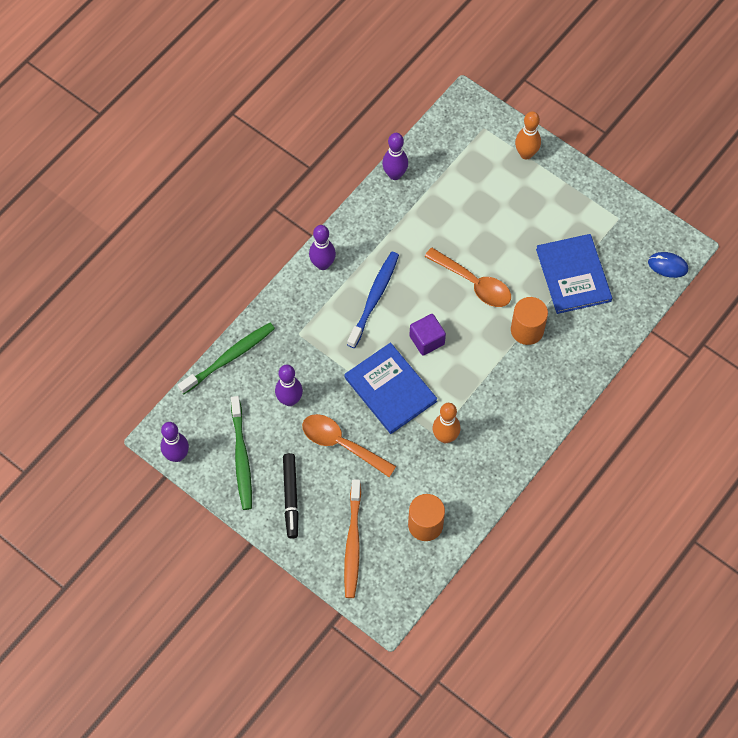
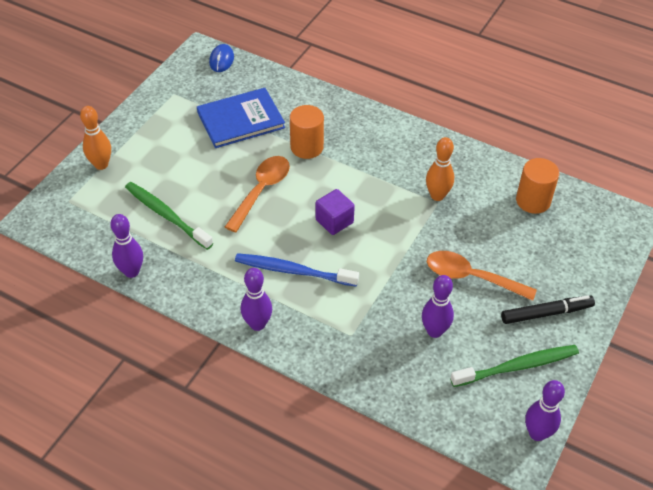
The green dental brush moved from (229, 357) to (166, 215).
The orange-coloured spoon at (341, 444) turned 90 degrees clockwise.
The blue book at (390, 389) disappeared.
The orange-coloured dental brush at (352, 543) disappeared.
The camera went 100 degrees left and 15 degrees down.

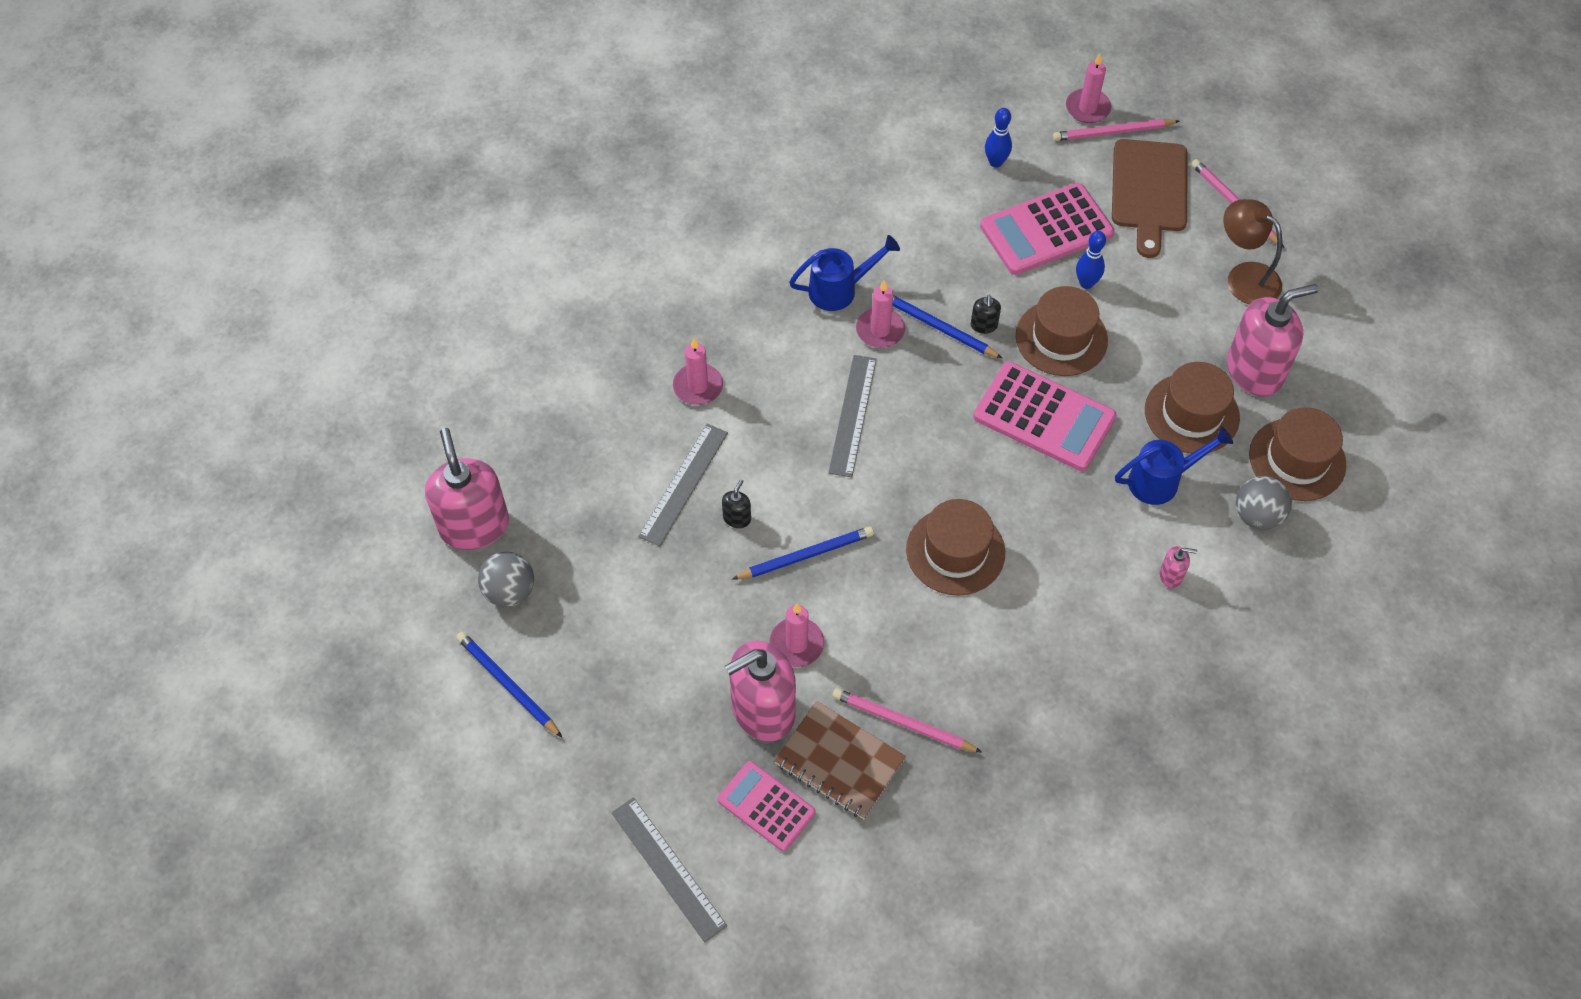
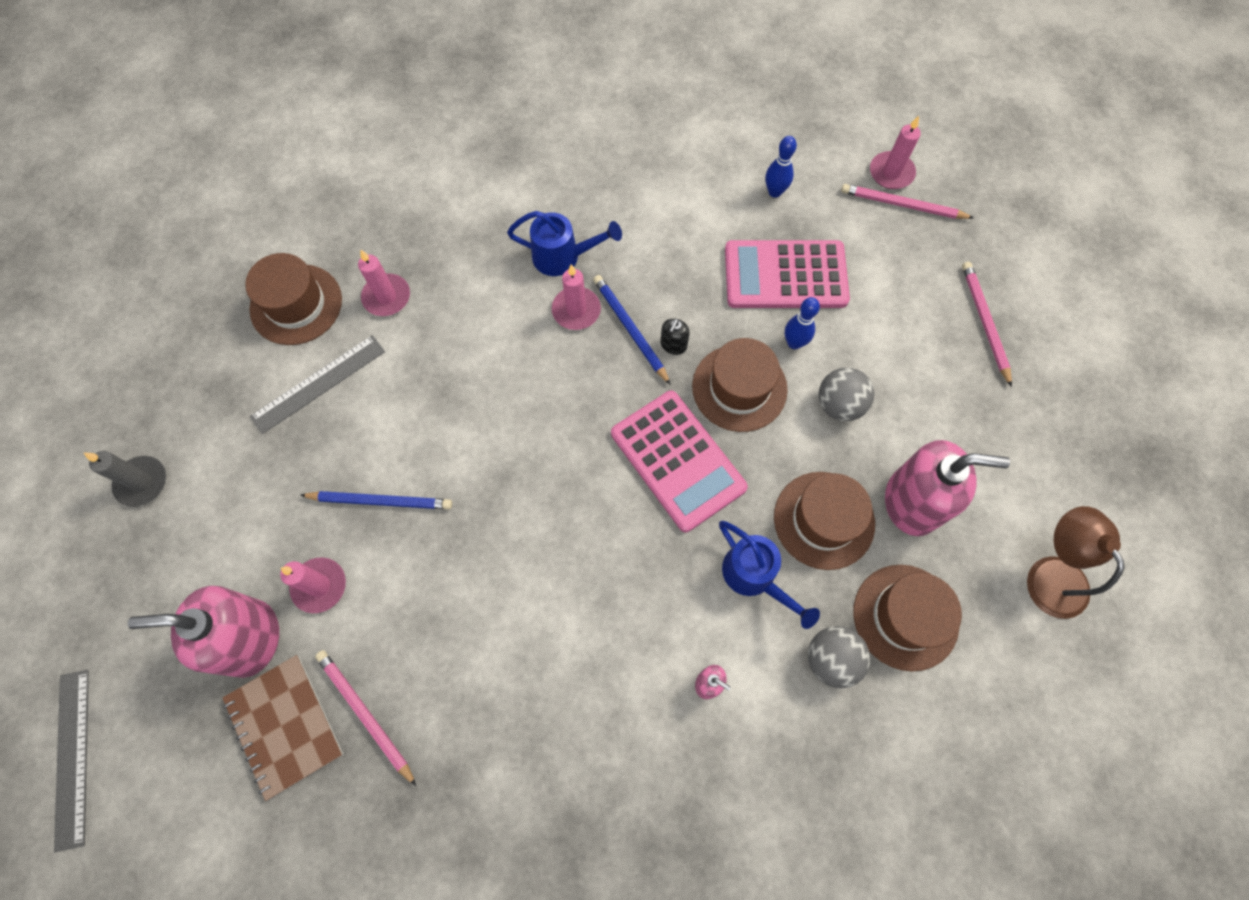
The grey wax candle at (142, 482) appeared.
The brown top hat moved from (955, 551) to (296, 304).
The blue watering can at (1161, 480) turned 45 degrees clockwise.
The grey play ball moved from (510, 591) to (839, 404).
The brown desk lamp moved from (1244, 277) to (1050, 573).
The pink pump bottle at (474, 526) disappeared.
The blue wooden pencil at (507, 685) disappeared.
The pink calculator at (766, 806) disappeared.
The ebony pump bottle at (737, 518) disappeared.
The grey measuring stick at (852, 415) disappeared.
The brown chopping board at (1149, 191) disappeared.
The camera went 25 degrees right and 10 degrees up.

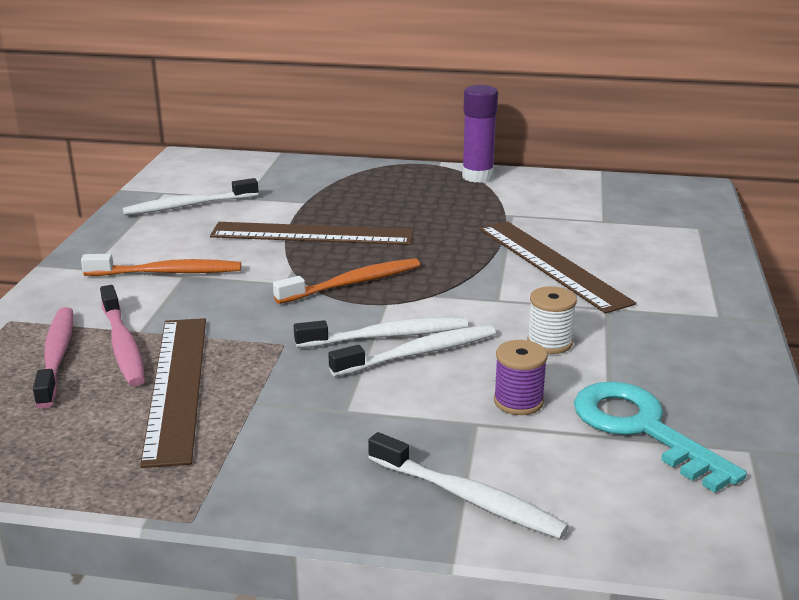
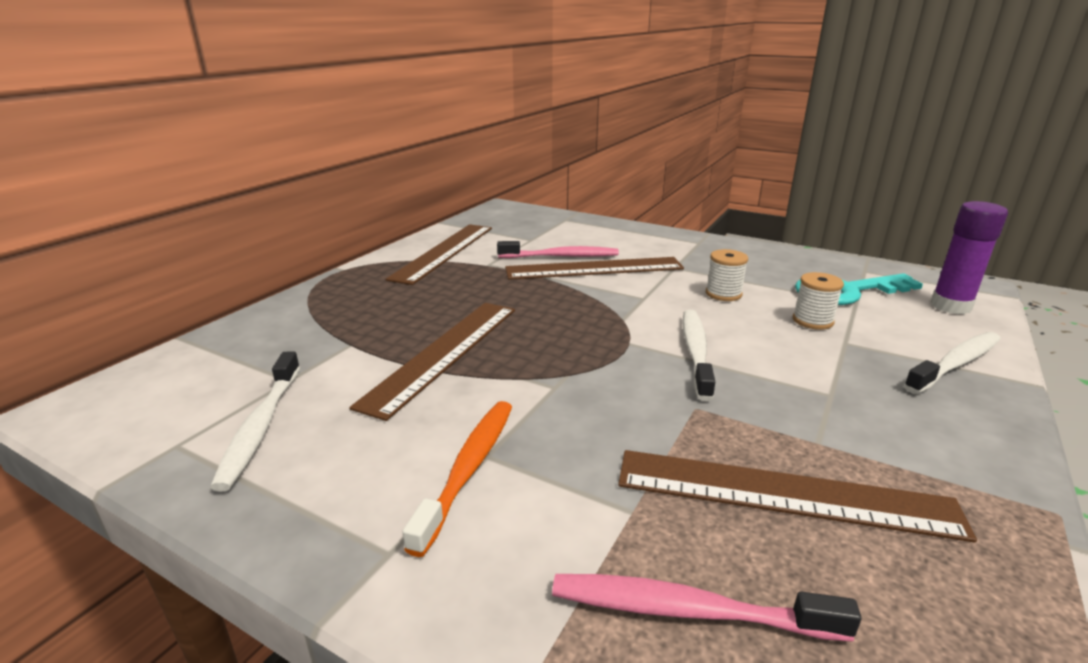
The brown measuring stick at (444, 252) appeared.
The pink dental brush moved from (123, 345) to (561, 256).
The purple bobbin at (518, 401) became the pure white bobbin at (812, 321).
The purple glue stick moved from (477, 176) to (950, 306).
The orange-coloured dental brush at (352, 283) disappeared.
The pure white dental brush at (418, 353) disappeared.
The camera went 70 degrees left and 0 degrees up.

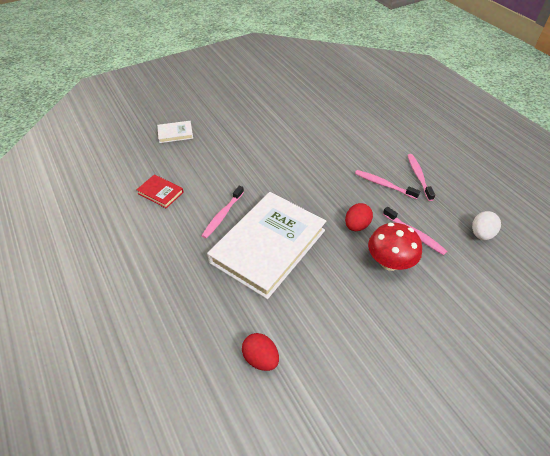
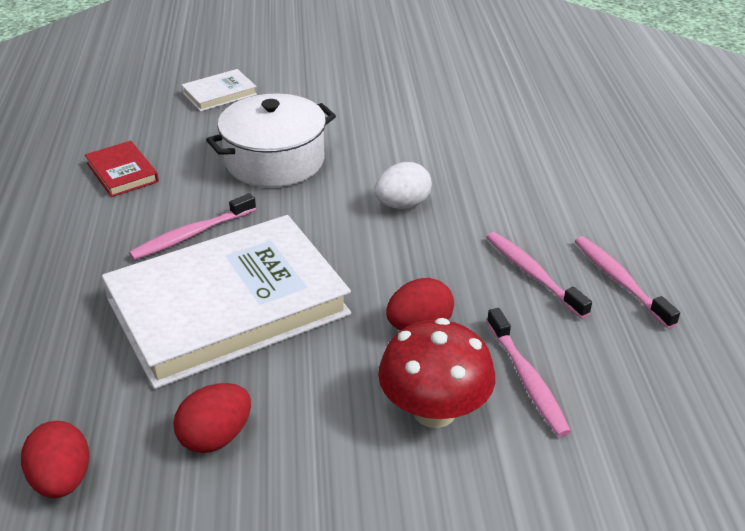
The scarlet egg at (216, 437) appeared.
The pure white book at (175, 133) turned 45 degrees counterclockwise.
The pure white cooking pot at (275, 161) appeared.
The pure white egg moved from (481, 234) to (402, 205).
The pink dental brush at (418, 176) turned 45 degrees counterclockwise.
The camera went 25 degrees right and 10 degrees down.

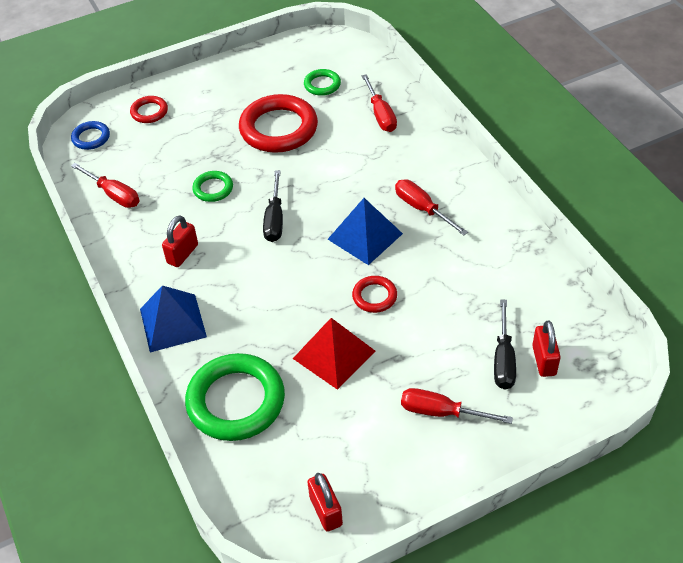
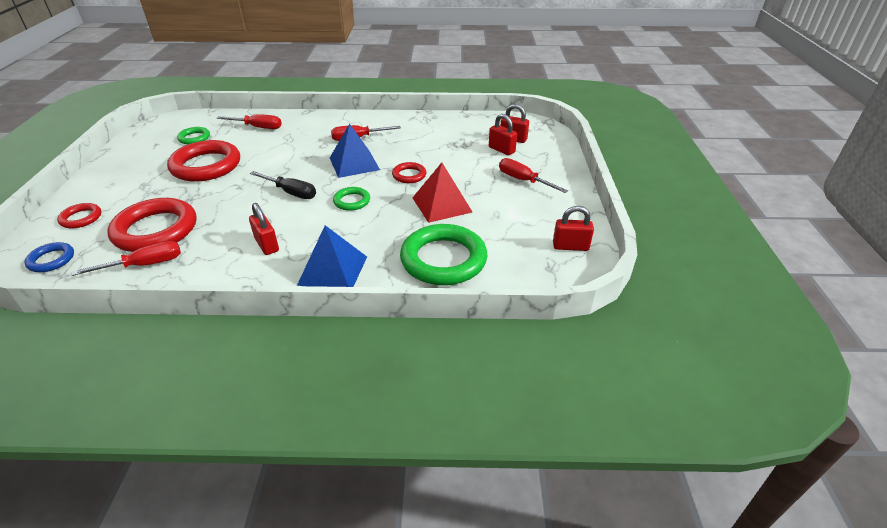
The scarlet torus at (156, 230) appeared.
The green torus moved from (213, 189) to (352, 201).
The ebony flat screwdriver at (503, 359) was replaced by the scarlet lock at (501, 150).
The scarlet flat screwdriver at (441, 412) turned 90 degrees clockwise.
The camera went 65 degrees left and 10 degrees down.

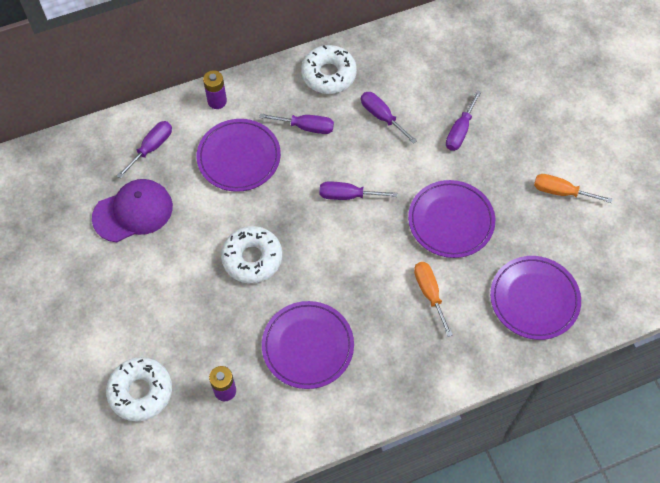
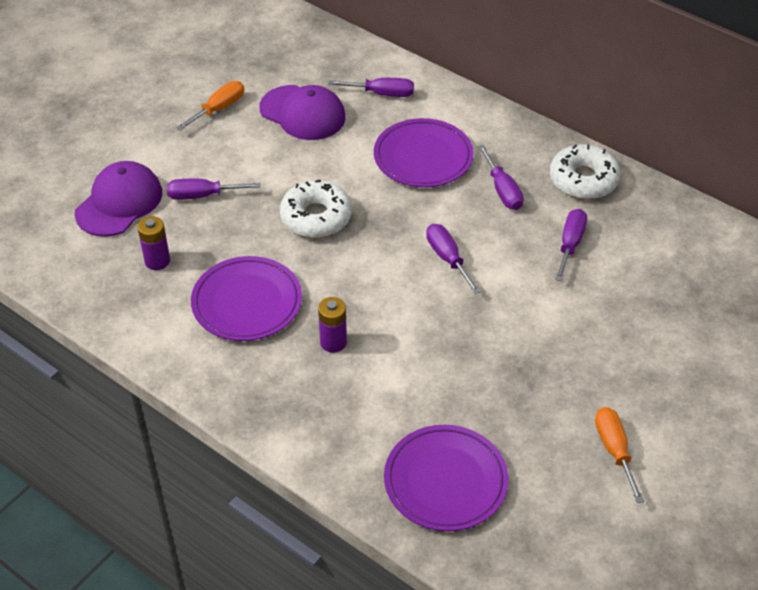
The pure white glazed donut at (141, 391) was replaced by the purple cap at (119, 202).
The purple flat screwdriver moved from (460, 131) to (202, 195).
The orange-coloured flat screwdriver moved from (429, 293) to (219, 109).
The purple battery moved from (217, 101) to (333, 342).
The purple flat dish at (451, 221) disappeared.
The camera went 60 degrees right and 15 degrees down.

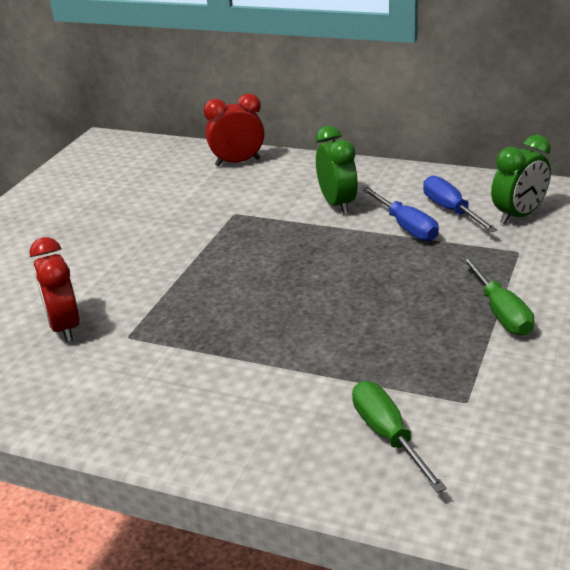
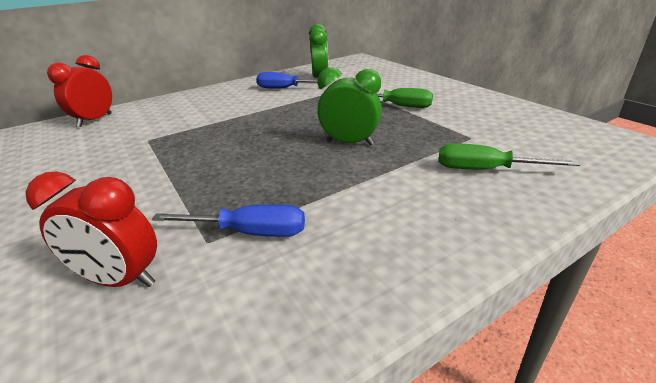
The blue flat screwdriver moved from (406, 227) to (249, 232).
The green clock moved from (337, 204) to (349, 143).
The camera went 55 degrees left and 0 degrees up.

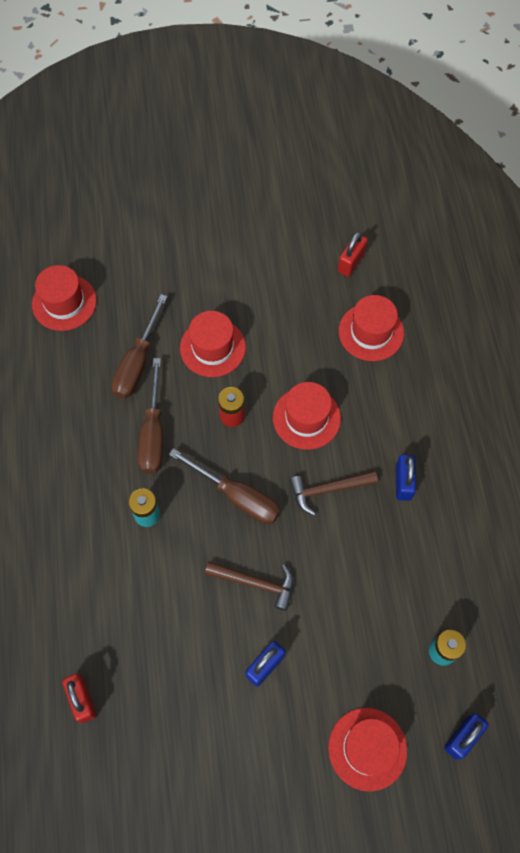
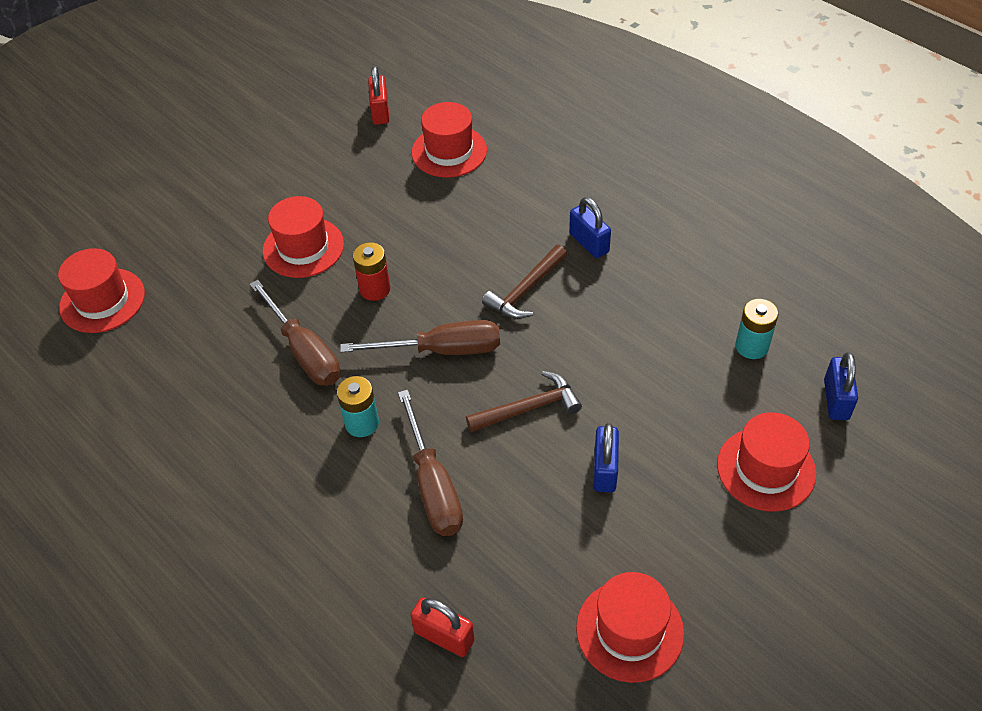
The brown flat screwdriver moved from (138, 362) to (433, 485).
The scarlet top hat moved from (306, 418) to (629, 630).
The camera went 35 degrees left and 15 degrees down.

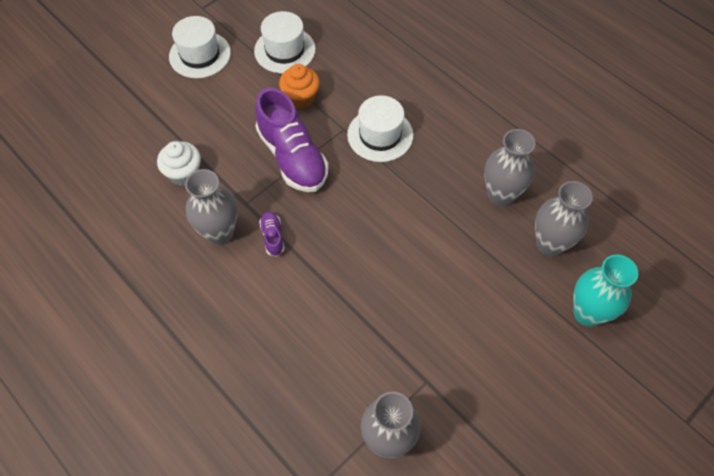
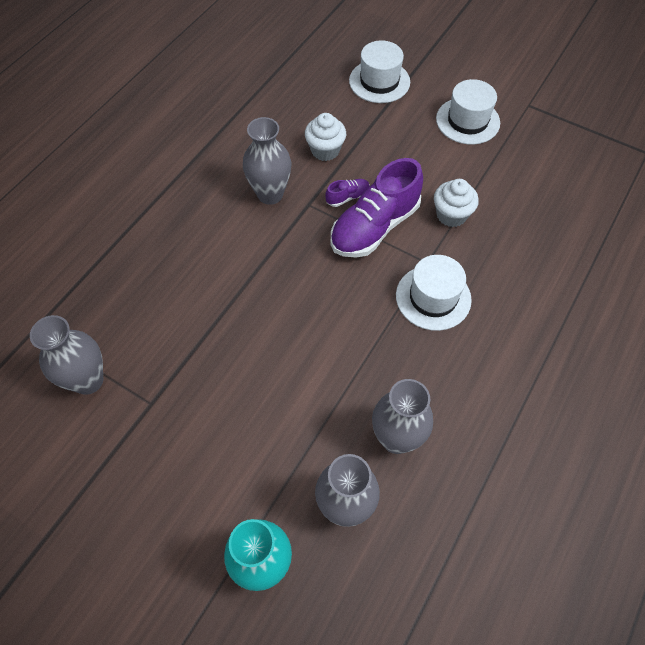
The purple shoe moved from (272, 237) to (347, 197).
The pure white top hat moved from (284, 50) to (379, 81).
The orange-coloured cupcake at (301, 98) became the pure white cupcake at (451, 215).
The camera went 75 degrees right and 0 degrees up.

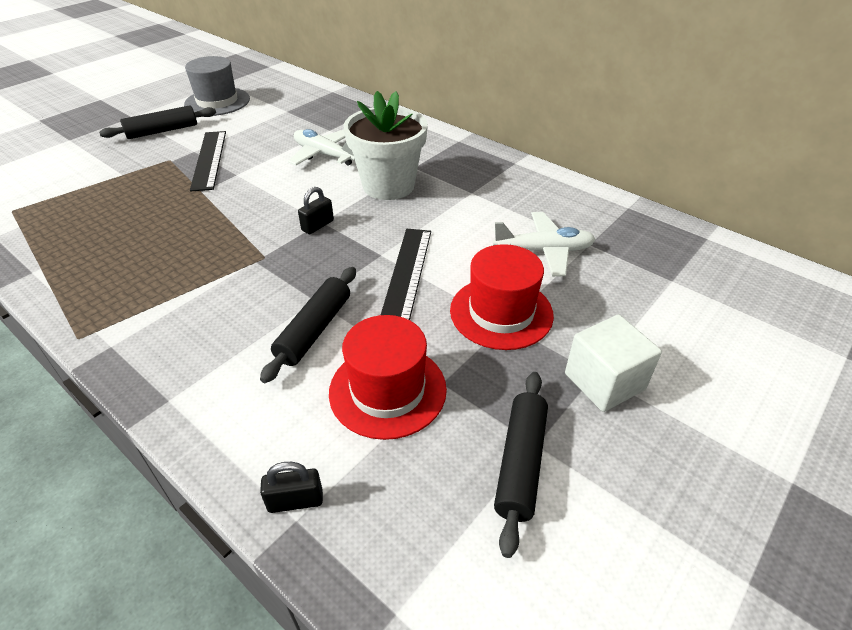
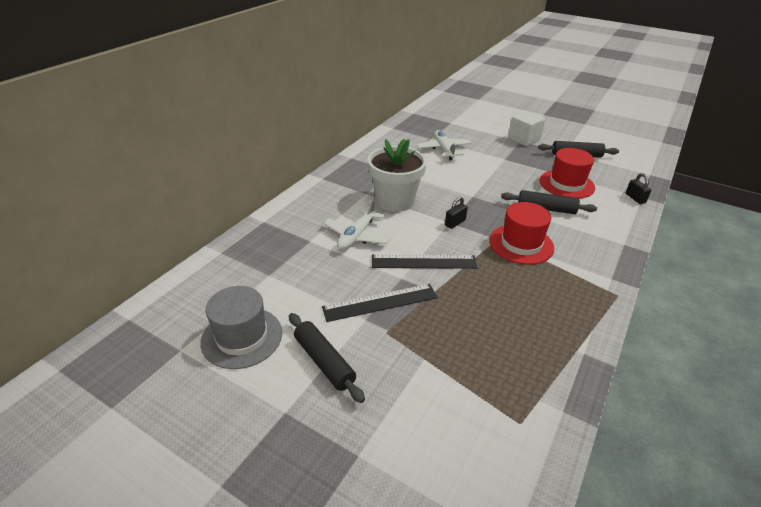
The ebony measuring stick moved from (407, 274) to (423, 262).
The ebony lock at (317, 225) turned 75 degrees counterclockwise.
The scarlet top hat moved from (501, 312) to (521, 244).
The camera went 100 degrees left and 5 degrees down.

